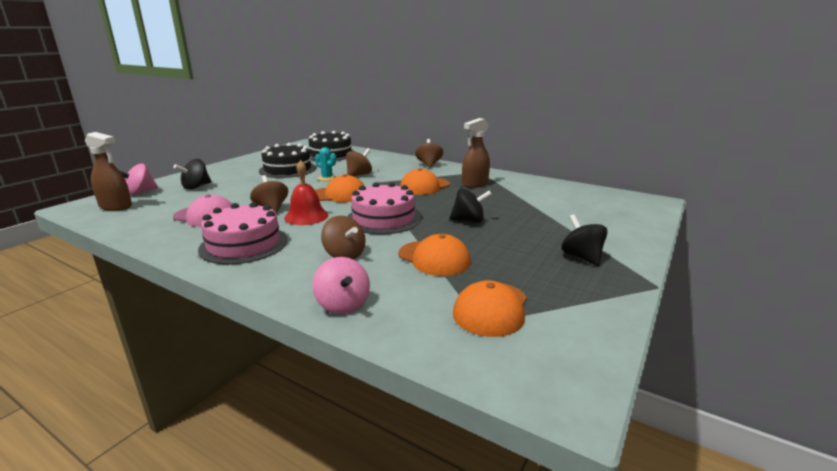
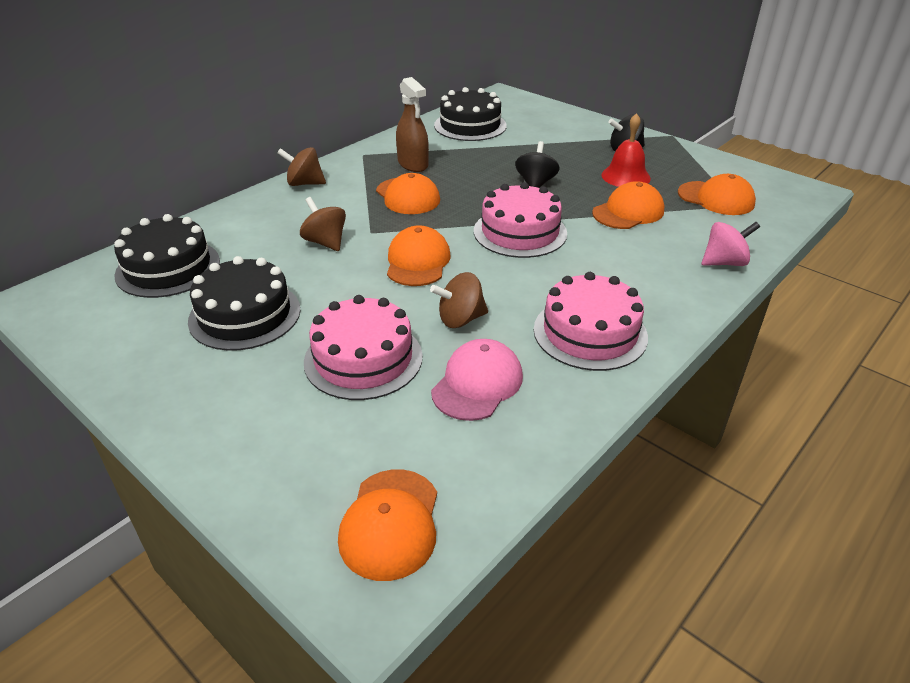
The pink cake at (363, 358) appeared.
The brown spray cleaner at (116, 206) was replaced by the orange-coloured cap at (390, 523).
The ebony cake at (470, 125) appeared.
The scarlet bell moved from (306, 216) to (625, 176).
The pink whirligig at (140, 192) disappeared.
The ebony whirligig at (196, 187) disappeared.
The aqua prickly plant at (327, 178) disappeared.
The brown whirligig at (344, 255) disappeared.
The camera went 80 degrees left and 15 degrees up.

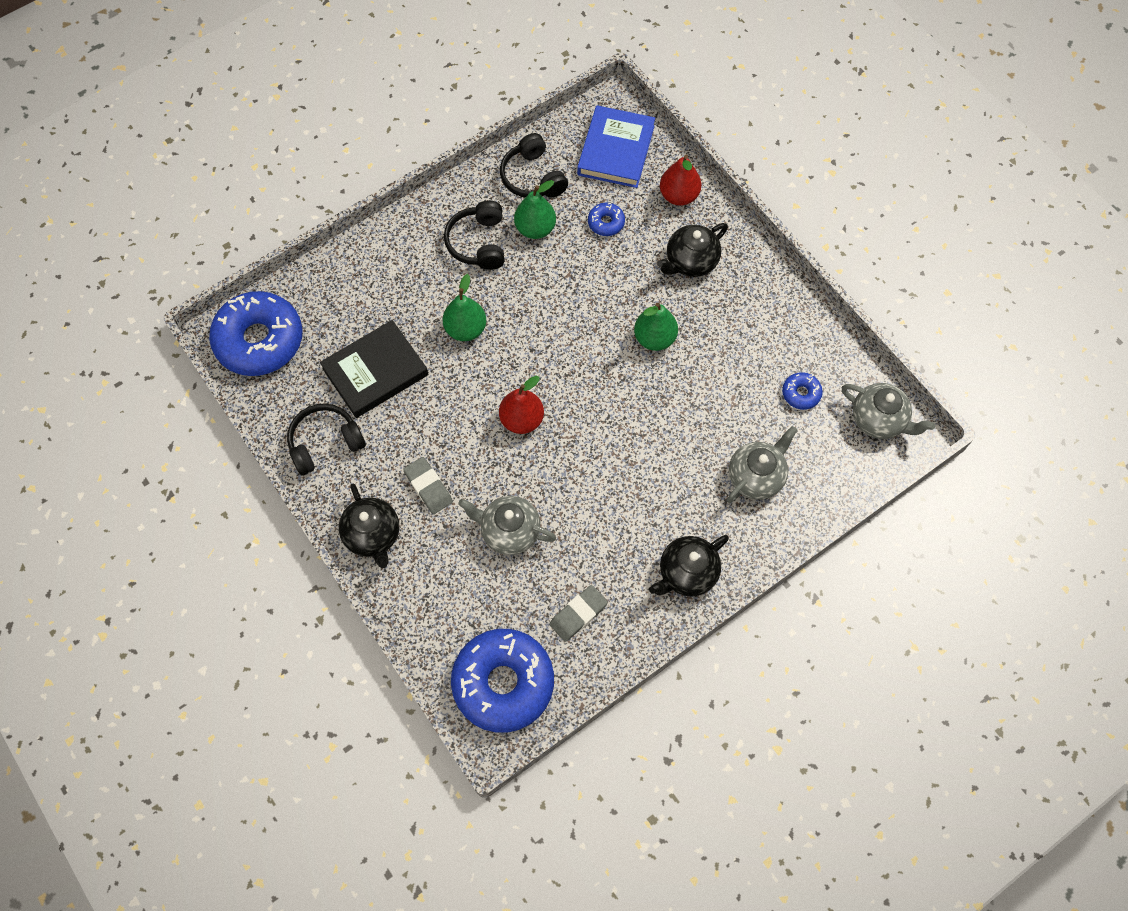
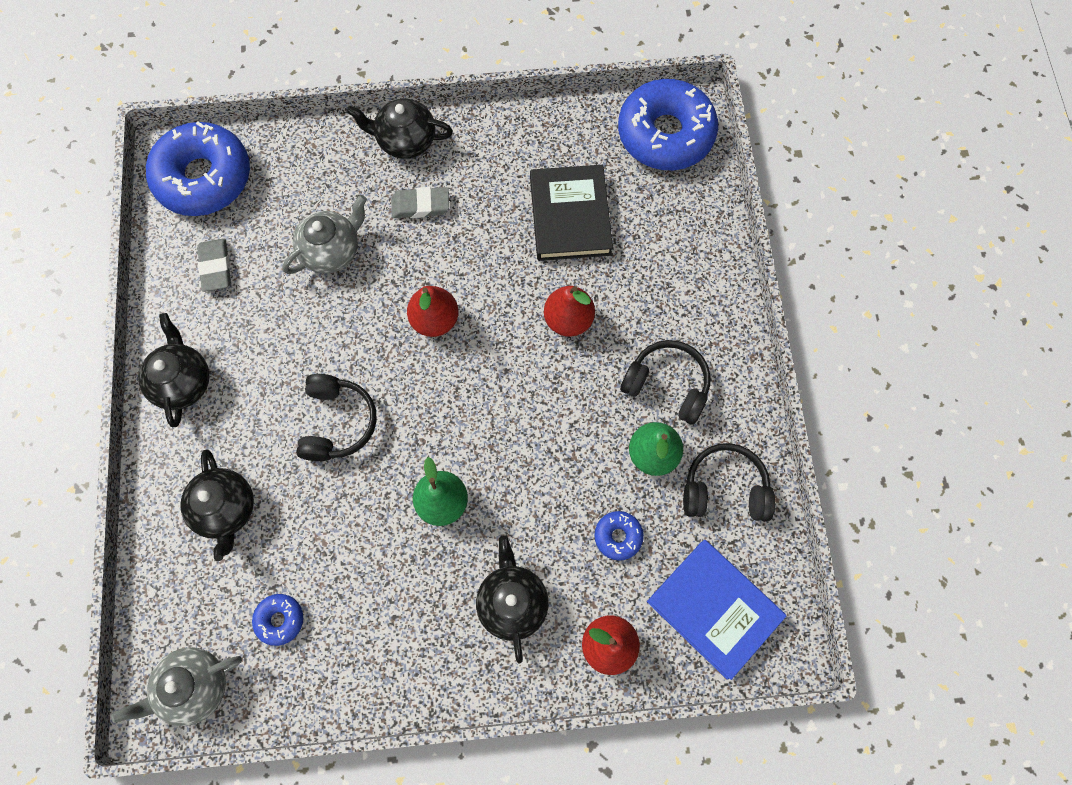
The grey china teapot at (756, 476) became the ebony china teapot at (226, 509).
The ebony over-ear headphones moved from (325, 443) to (337, 422).
The green toy pear at (466, 329) became the scarlet toy pear at (568, 320).
The camera went 120 degrees right and 5 degrees up.

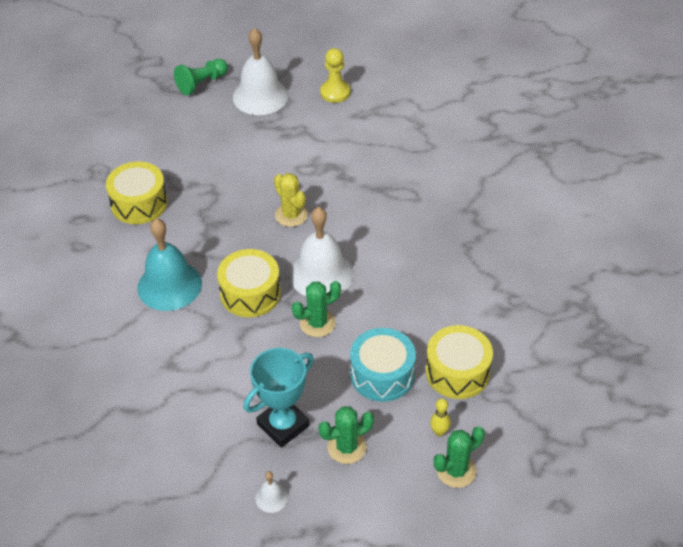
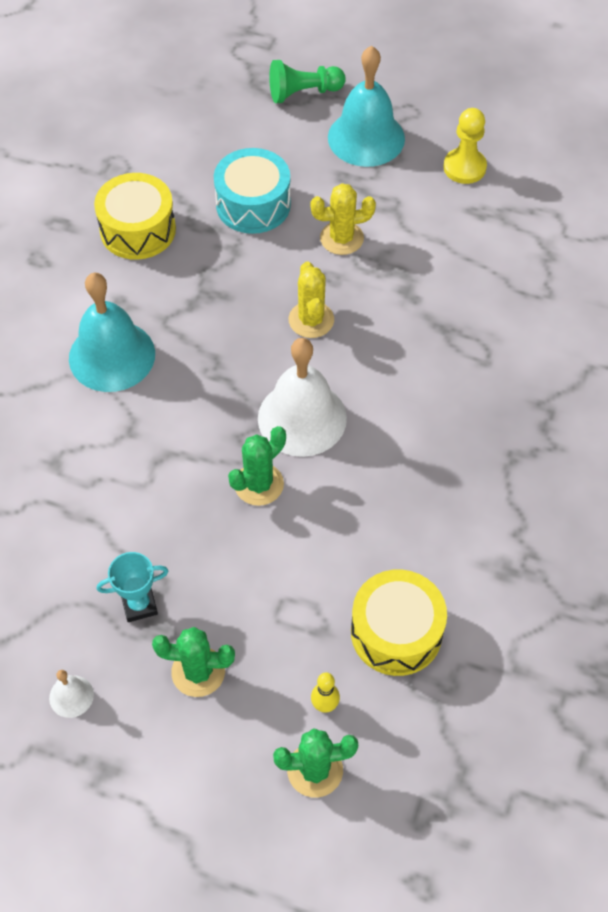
The aqua award cup at (283, 425) changed to 0.60 times the size.
The aqua toy drum moved from (382, 374) to (253, 204).
The green prickly plant at (317, 323) turned 45 degrees counterclockwise.
The bright yellow prickly plant at (341, 238) appeared.
The pure white bell at (260, 96) became the aqua bell at (366, 138).
The bright yellow toy drum at (250, 293) disappeared.
The camera went 25 degrees right and 10 degrees up.

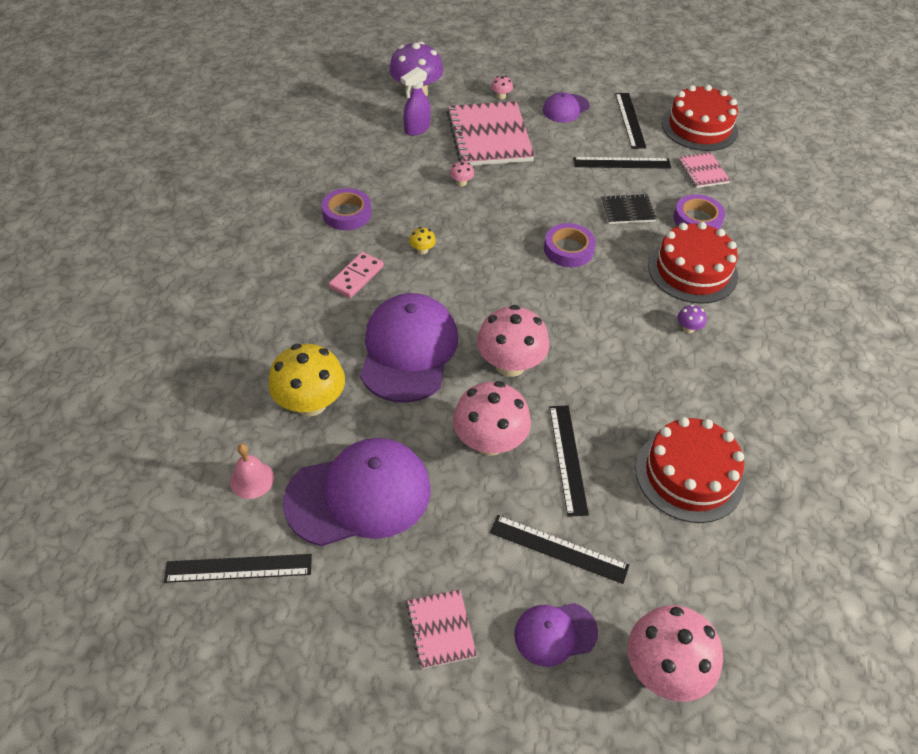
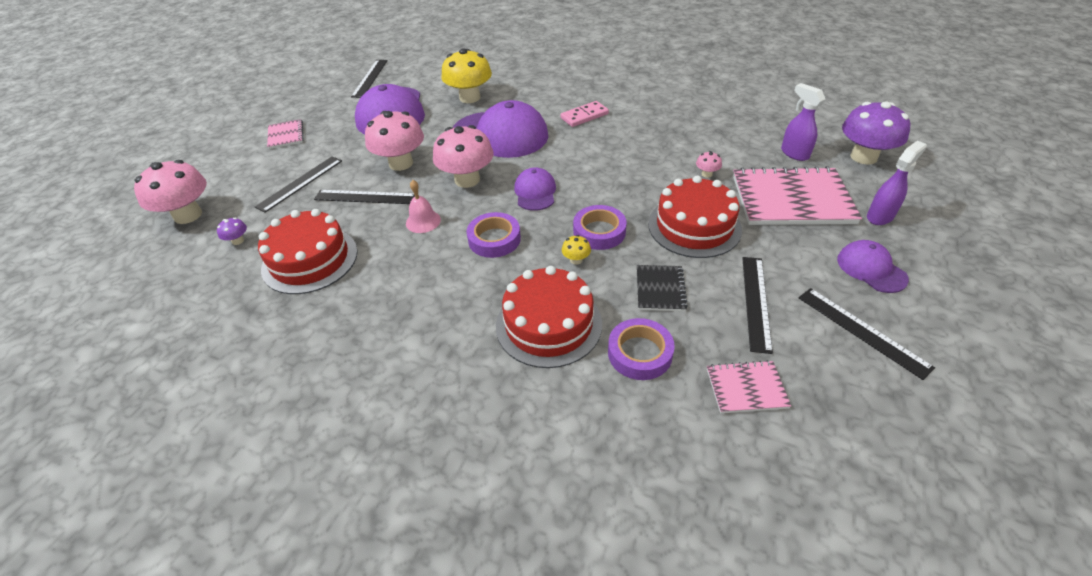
The purple fungus moved from (688, 328) to (238, 241).
The pink exercise book at (441, 630) turned 75 degrees clockwise.
The pink bell moved from (252, 479) to (423, 221).
The purple roll of tape moved from (347, 213) to (494, 239).
The purple cap moved from (555, 633) to (535, 192).
The pink domino tile at (356, 277) turned 75 degrees counterclockwise.
The bright yellow fungus moved from (422, 250) to (576, 260).
The scarlet cake moved from (699, 127) to (694, 226).
The ebony measuring stick at (630, 120) turned 45 degrees clockwise.
The pink fungus at (501, 96) was replaced by the purple spray cleaner at (880, 216).
The camera went 105 degrees right and 5 degrees down.

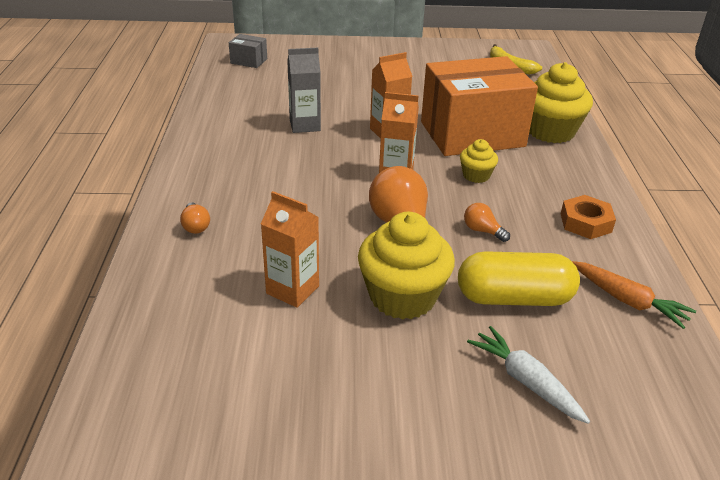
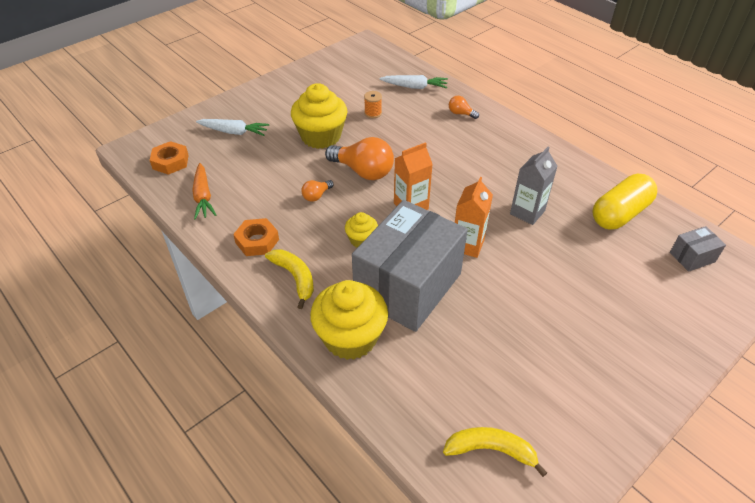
The orange-coloured hexagon nut at (170, 162) appeared.
The orange-coloured toy carrot at (628, 301) turned 105 degrees counterclockwise.
The bright yellow banana at (295, 278) appeared.
The orange-coloured bulb at (482, 231) turned 135 degrees clockwise.
The orange-coloured box at (472, 134) became the grey box at (408, 286).
The orange-coloured juice carton at (292, 290) was replaced by the orange-coloured bobbin at (373, 113).
The pure white toy carrot at (415, 87) appeared.
The bright yellow pill moved from (514, 298) to (620, 214).
The camera went 140 degrees right and 10 degrees up.

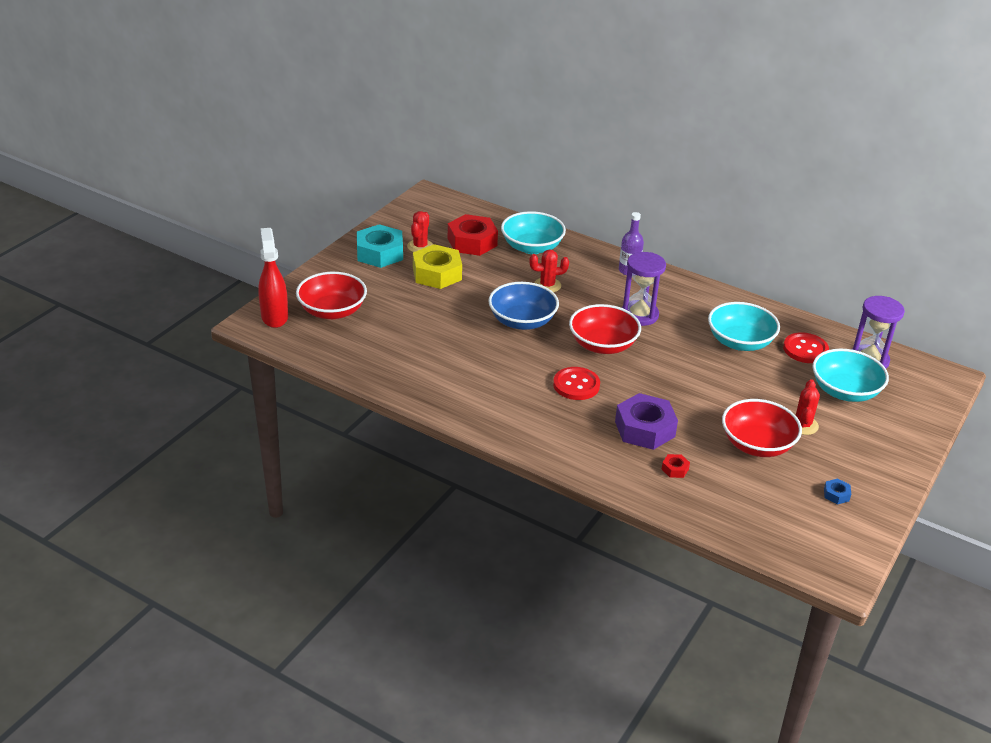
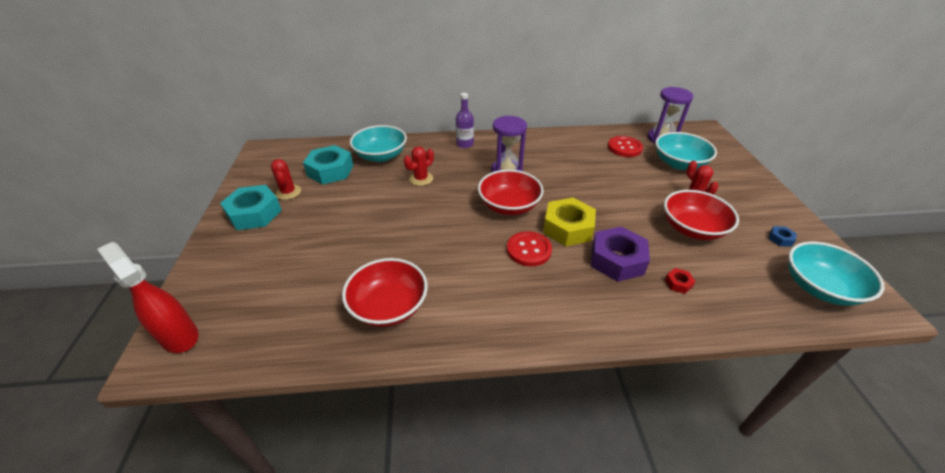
The scarlet hexagon nut at (472, 242) became the aqua hexagon nut at (330, 171).
The scarlet deep dish moved from (332, 311) to (389, 306).
The bright yellow hexagon nut moved from (437, 274) to (567, 228).
The aqua deep dish moved from (740, 342) to (819, 287).
The blue deep dish at (522, 321) disappeared.
The camera went 35 degrees left and 5 degrees up.

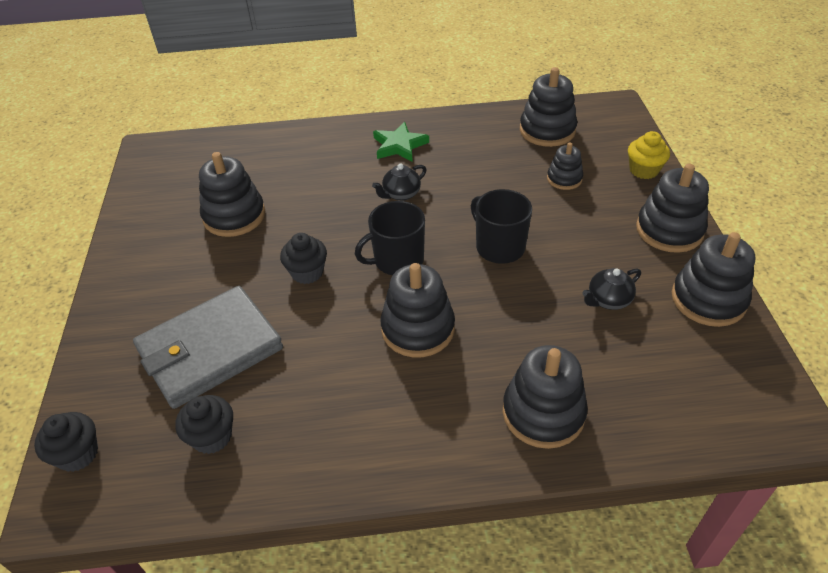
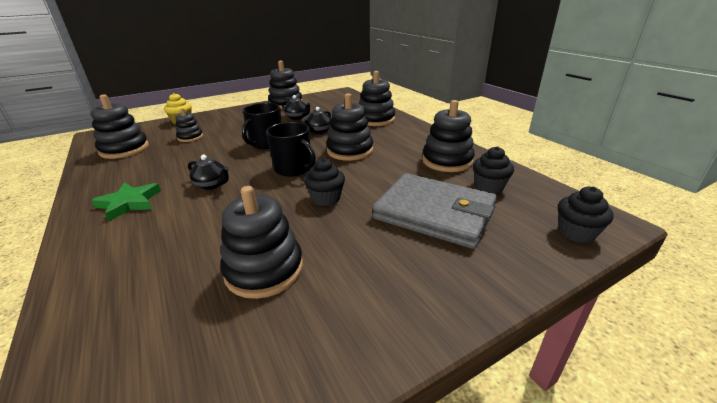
The ebony china teapot at (318, 131) appeared.
The ebony stacking rings moved from (669, 230) to (447, 161).
The camera went 115 degrees left and 15 degrees down.

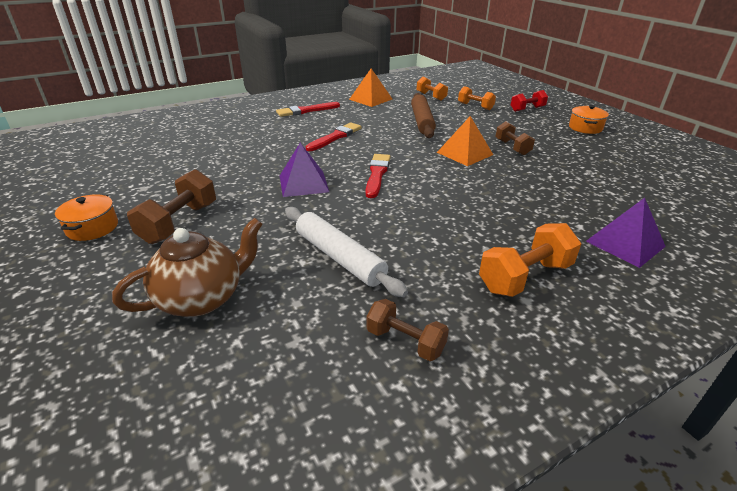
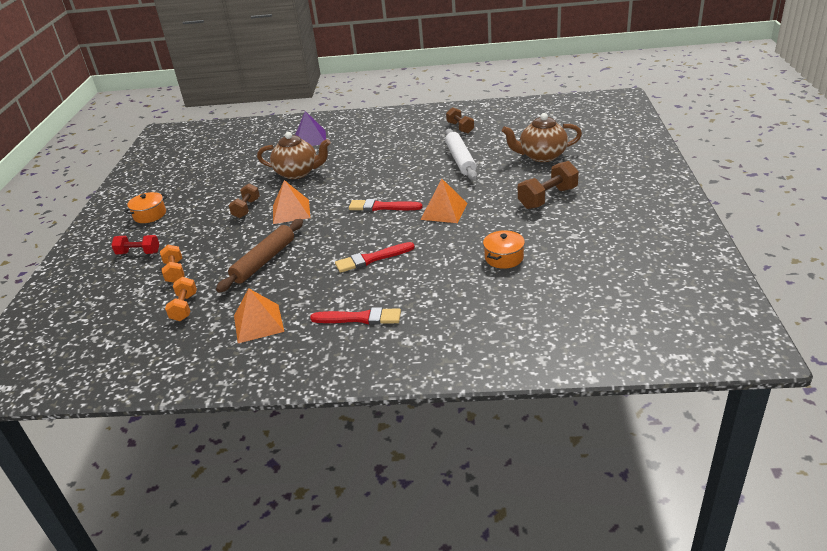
The brown china teapot at (297, 173) appeared.
The scarlet paintbrush at (377, 174) turned 60 degrees clockwise.
The purple pyramid at (303, 183) became the orange-coloured pyramid at (444, 211).
The orange-coloured cooking pot moved from (92, 228) to (504, 258).
The orange-coloured free weight at (525, 277) disappeared.
The camera went 145 degrees left and 0 degrees up.

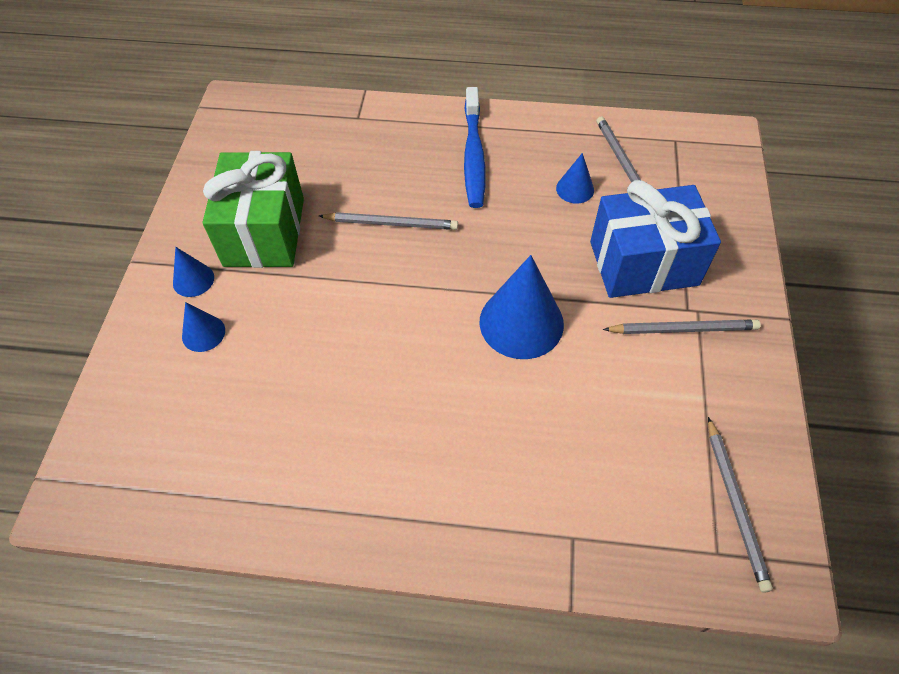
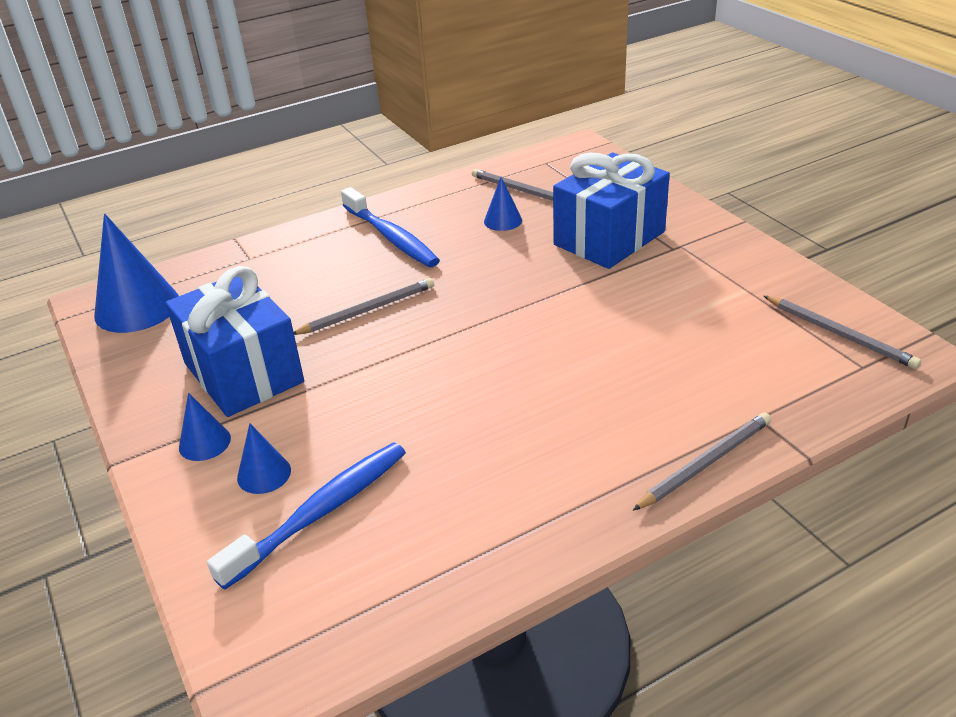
The blue solid cone moved from (521, 322) to (137, 307).
The green wrapped gift at (264, 232) became the blue wrapped gift at (244, 373).
The blue dental brush at (321, 512) appeared.
The grey wooden pencil moved from (682, 329) to (705, 463).
The camera went 35 degrees left and 20 degrees down.

